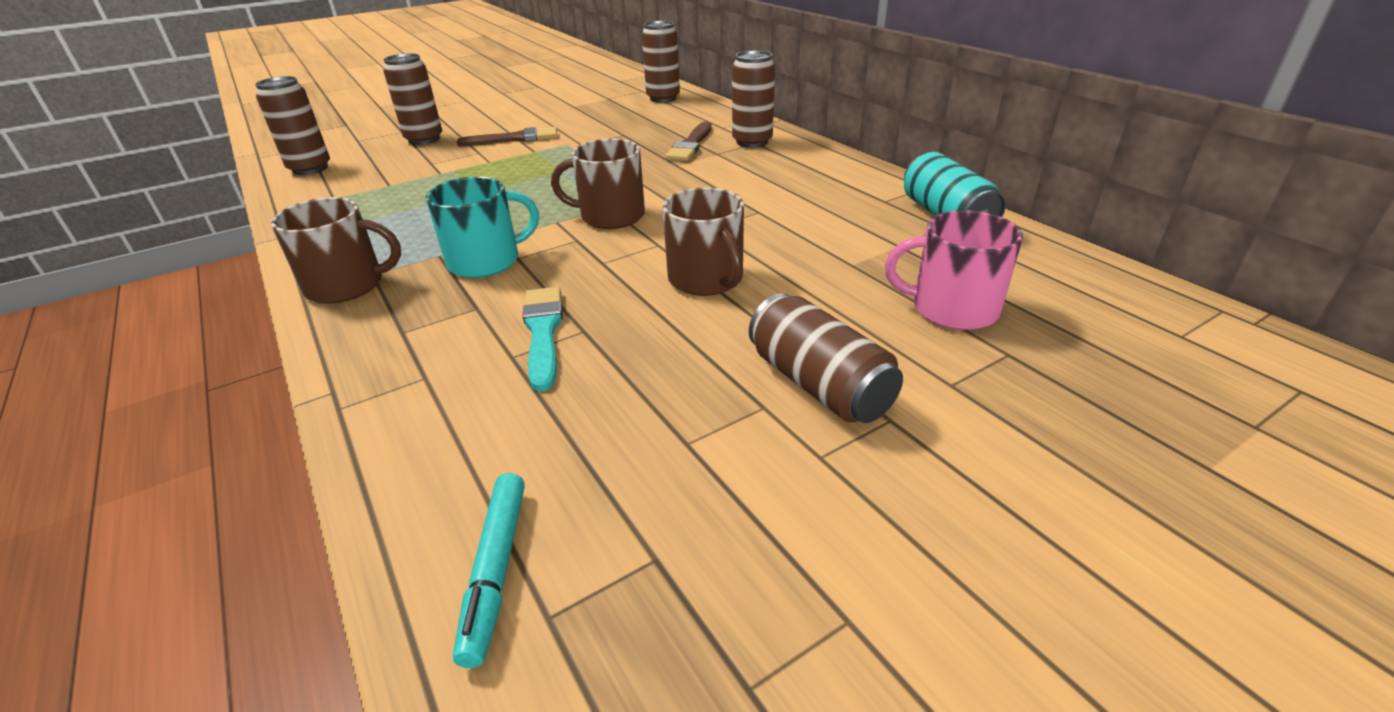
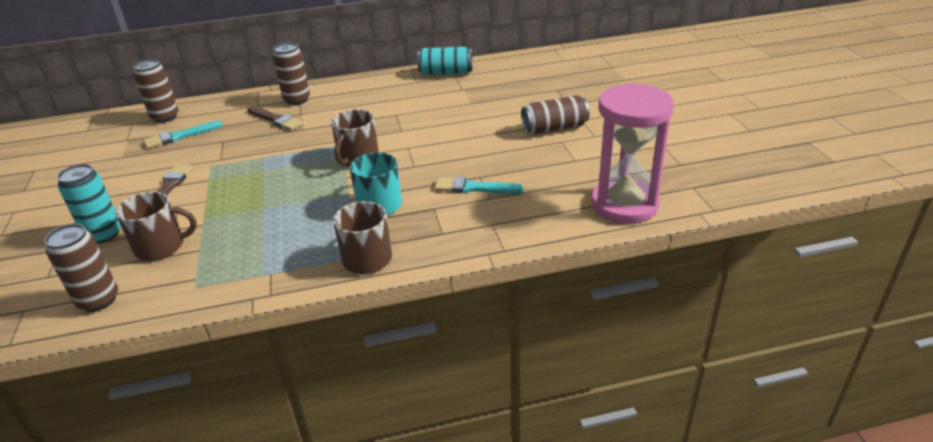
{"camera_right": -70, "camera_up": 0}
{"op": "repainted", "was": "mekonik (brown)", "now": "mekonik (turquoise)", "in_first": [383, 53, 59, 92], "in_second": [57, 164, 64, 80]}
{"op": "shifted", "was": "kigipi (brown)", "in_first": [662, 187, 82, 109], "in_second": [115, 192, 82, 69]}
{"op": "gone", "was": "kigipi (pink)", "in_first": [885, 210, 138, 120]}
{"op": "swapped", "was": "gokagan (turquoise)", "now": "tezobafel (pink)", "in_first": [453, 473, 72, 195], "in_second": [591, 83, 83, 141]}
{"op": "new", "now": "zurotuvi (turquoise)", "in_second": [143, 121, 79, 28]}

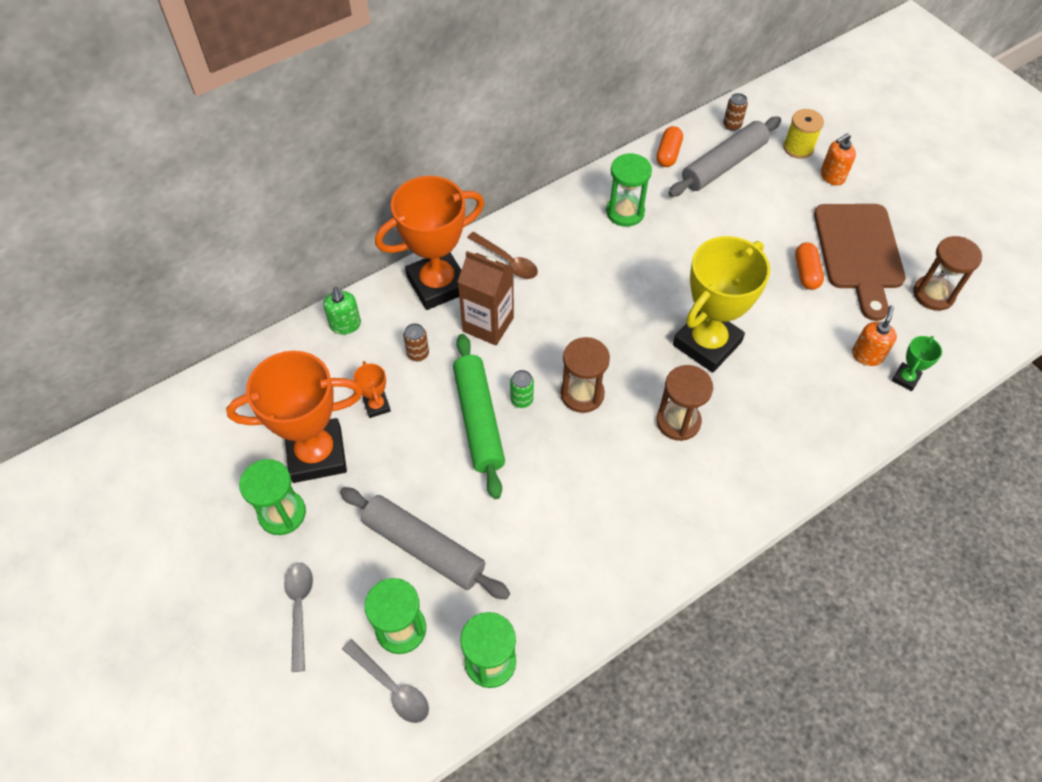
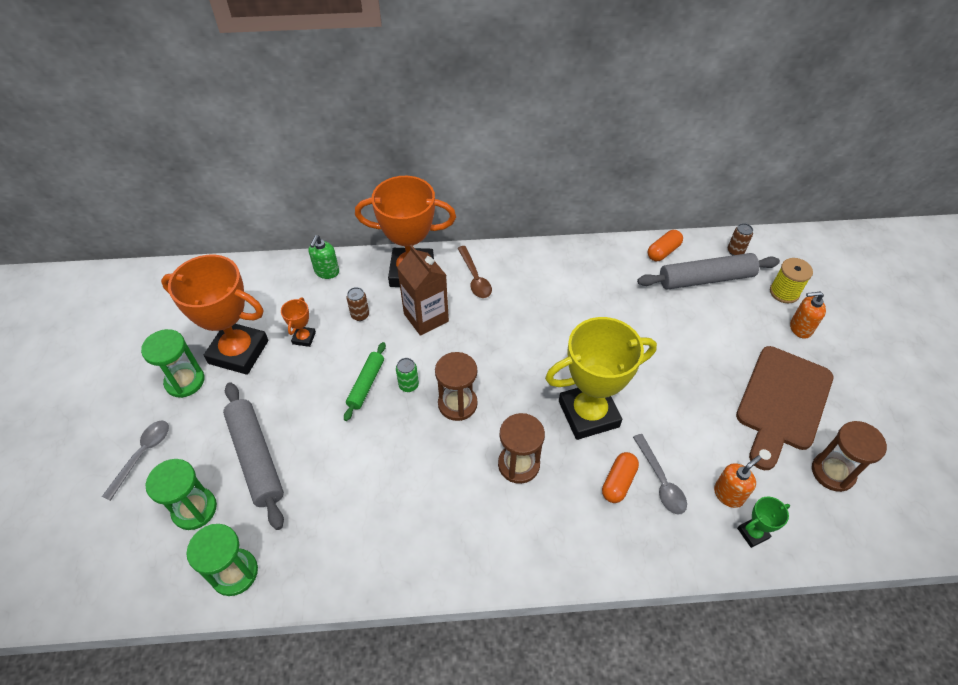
{"camera_right": 30, "camera_up": -5}
{"op": "gone", "was": "tezobafel (green)", "in_first": [606, 153, 46, 74]}
{"op": "shifted", "was": "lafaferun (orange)", "in_first": [795, 242, 29, 48], "in_second": [602, 452, 37, 51]}
{"op": "scaled", "was": "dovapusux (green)", "in_first": [453, 334, 52, 165], "in_second": [344, 342, 42, 79], "ratio": 0.58}
{"op": "shifted", "was": "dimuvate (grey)", "in_first": [342, 639, 87, 84], "in_second": [633, 434, 54, 81]}

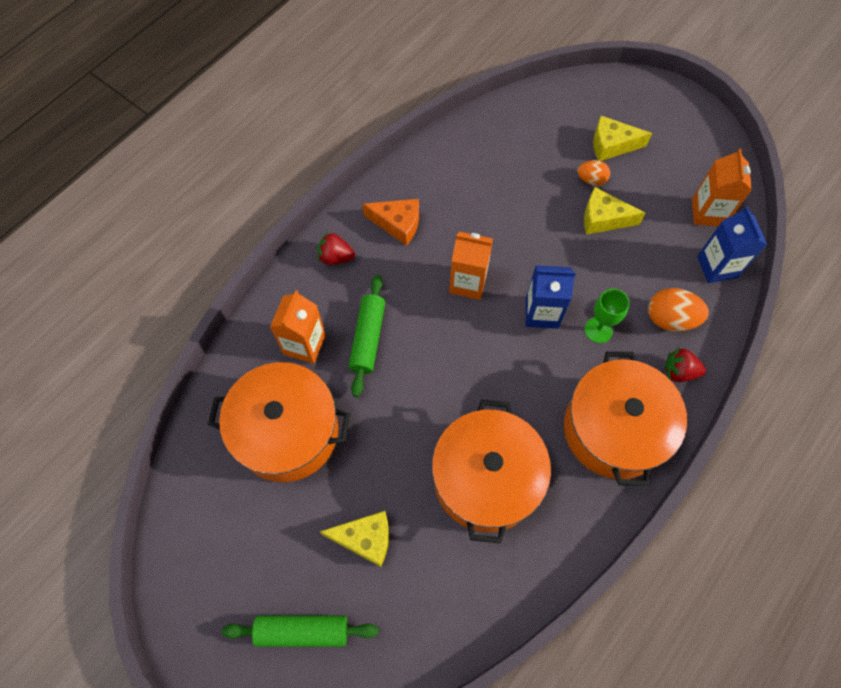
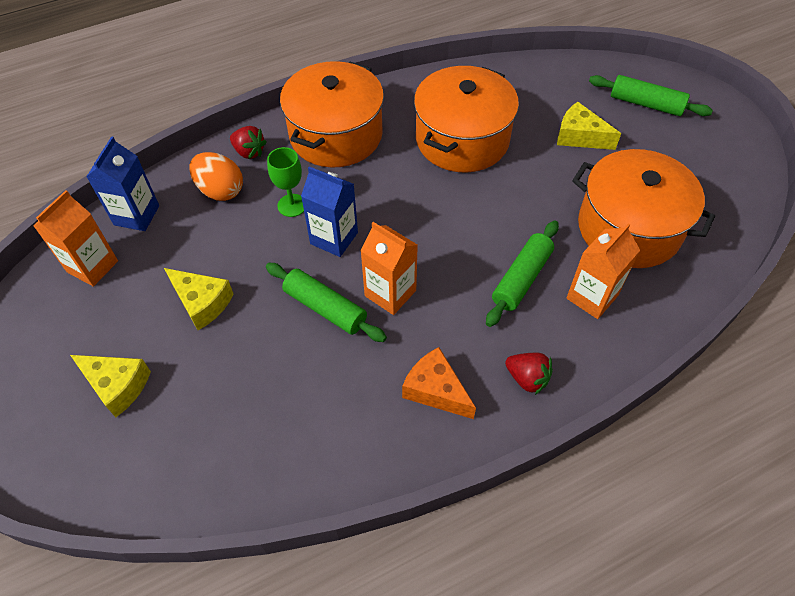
{"camera_right": -155, "camera_up": -10}
{"op": "gone", "was": "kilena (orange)", "in_first": [577, 160, 33, 25]}
{"op": "new", "now": "dovapusux (green)", "in_second": [266, 263, 121, 79]}

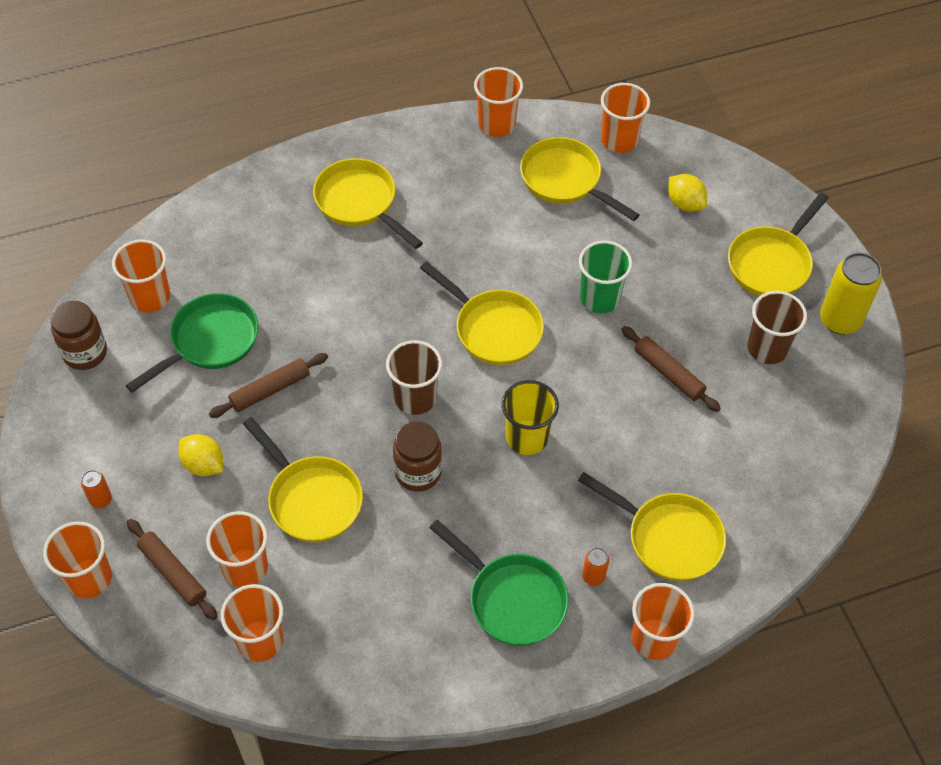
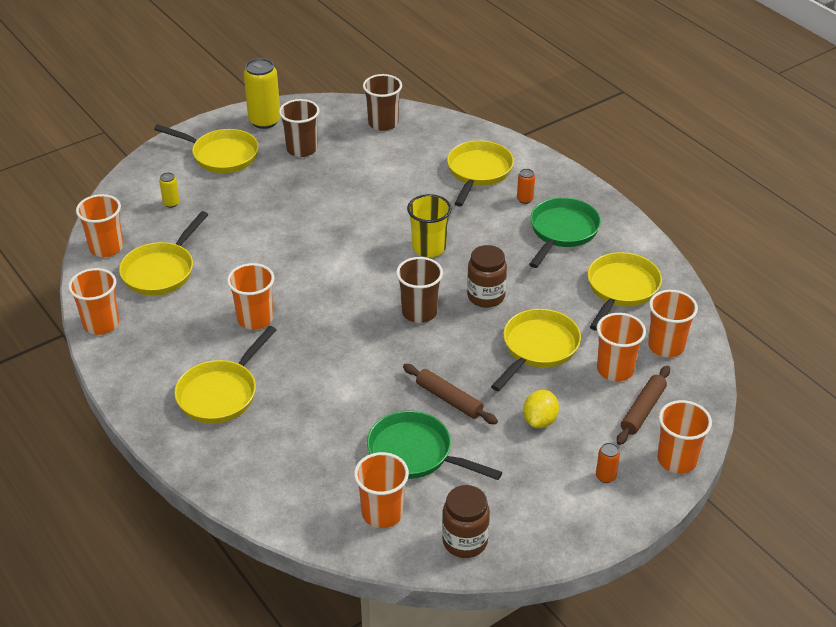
{"camera_right": -105, "camera_up": -15}
{"op": "swapped", "was": "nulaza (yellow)", "now": "mekonik (yellow)", "in_first": [668, 174, 39, 38], "in_second": [159, 172, 21, 36]}
{"op": "gone", "was": "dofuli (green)", "in_first": [579, 241, 53, 72]}
{"op": "shifted", "was": "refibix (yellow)", "in_first": [420, 261, 124, 104], "in_second": [588, 252, 74, 79]}
{"op": "gone", "was": "dovapusux (brown)", "in_first": [621, 326, 100, 86]}
{"op": "shifted", "was": "dofuli (orange)", "in_first": [632, 583, 63, 77], "in_second": [227, 263, 47, 67]}
{"op": "new", "now": "dofuli (brown)", "in_second": [363, 74, 39, 57]}

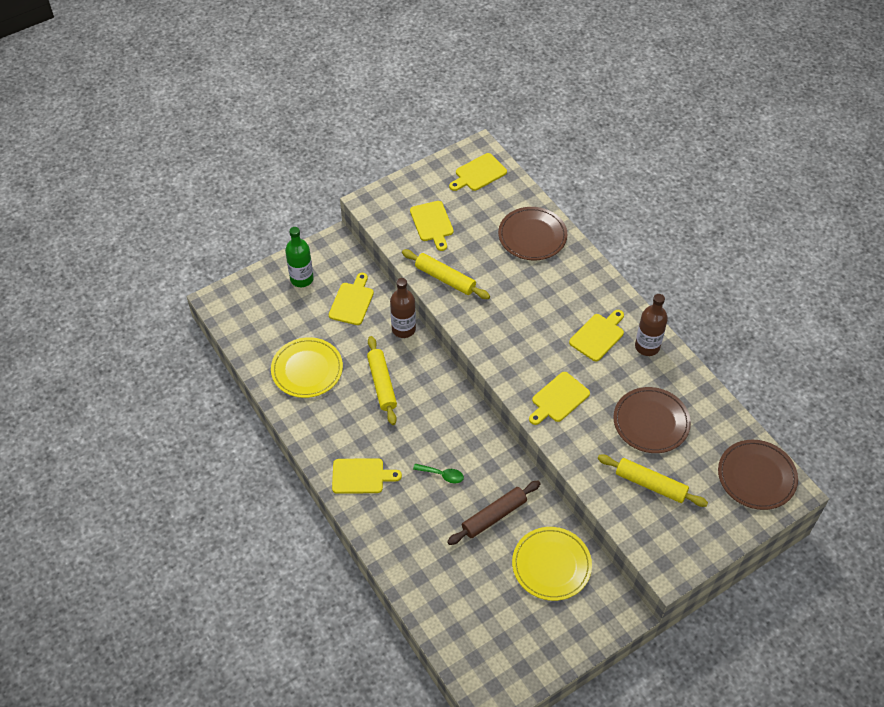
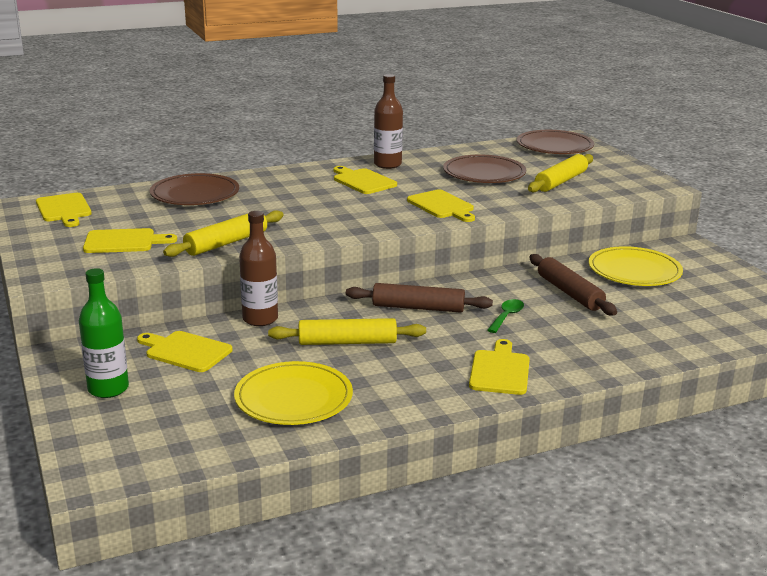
{"camera_right": -80, "camera_up": -30}
{"op": "new", "now": "dovapusux (brown)", "in_second": [346, 283, 147, 30]}

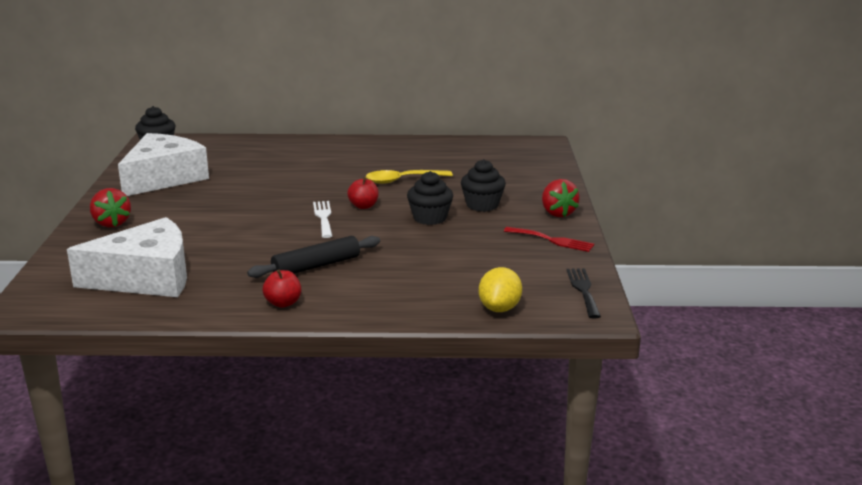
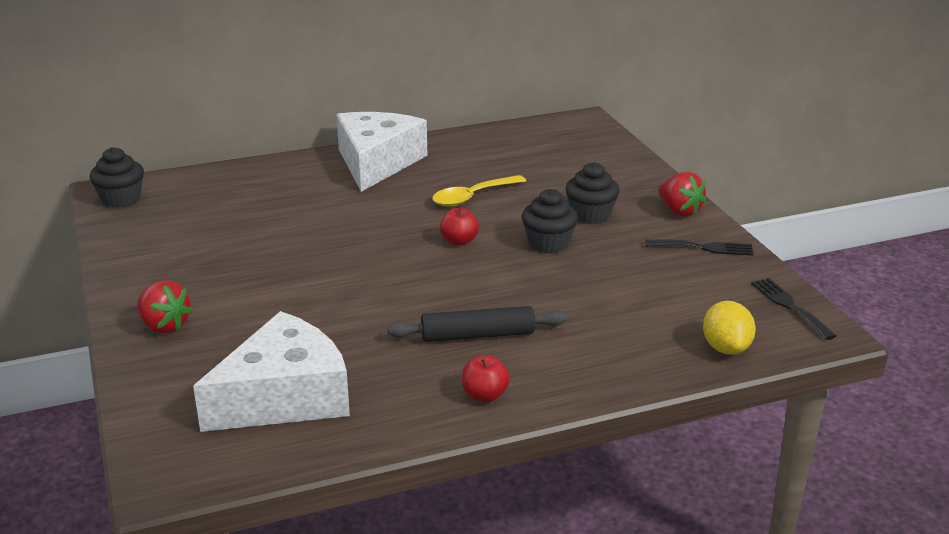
{"camera_right": -20, "camera_up": 5}
{"op": "shifted", "was": "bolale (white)", "in_first": [118, 133, 91, 63], "in_second": [336, 112, 91, 80]}
{"op": "gone", "was": "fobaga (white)", "in_first": [313, 201, 19, 37]}
{"op": "repainted", "was": "fobaga (red)", "now": "fobaga (black)", "in_first": [504, 227, 90, 25], "in_second": [645, 239, 109, 16]}
{"op": "rotated", "was": "dovapusux (black)", "in_first": [247, 236, 133, 42], "in_second": [387, 306, 180, 36], "clockwise": 45}

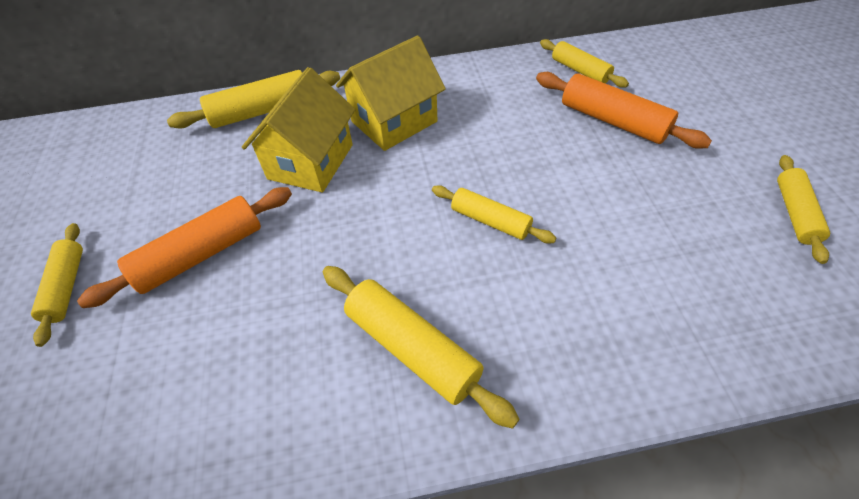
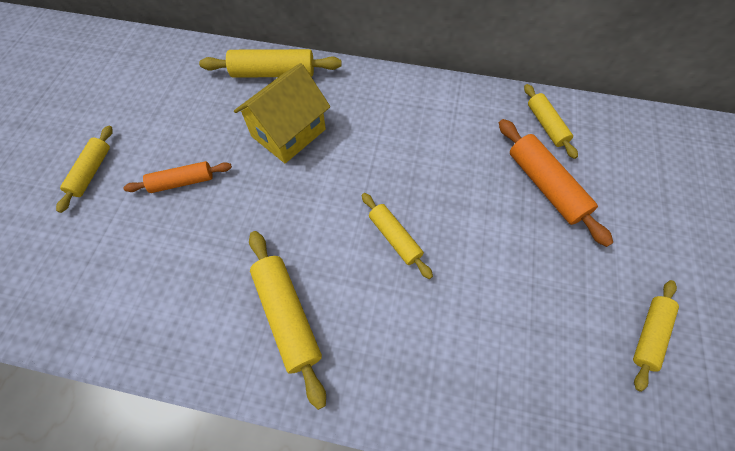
{"camera_right": 20, "camera_up": 10}
{"op": "gone", "was": "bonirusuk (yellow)", "in_first": [336, 36, 109, 115]}
{"op": "scaled", "was": "dovapusux (orange)", "in_first": [77, 187, 215, 121], "in_second": [123, 161, 109, 32], "ratio": 0.64}

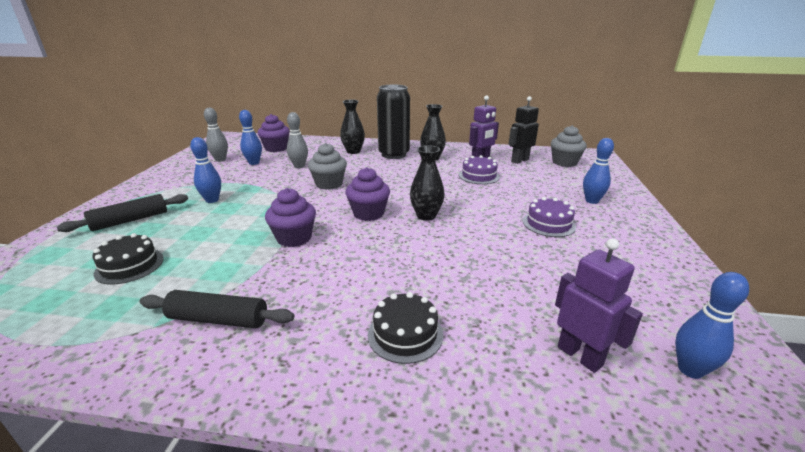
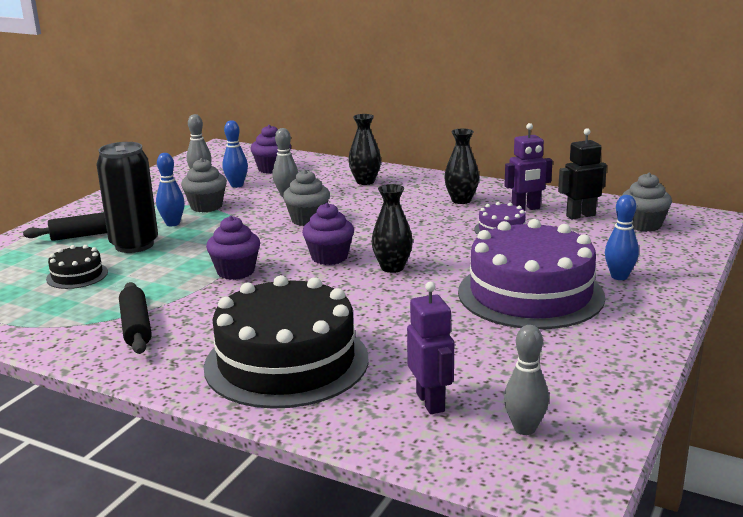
{"camera_right": 20, "camera_up": -5}
{"op": "shifted", "was": "mekonik (black)", "in_first": [377, 84, 33, 75], "in_second": [96, 142, 62, 111]}
{"op": "scaled", "was": "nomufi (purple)", "in_first": [523, 197, 53, 40], "in_second": [458, 219, 147, 110], "ratio": 2.26}
{"op": "repainted", "was": "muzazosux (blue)", "now": "muzazosux (grey)", "in_first": [675, 272, 74, 107], "in_second": [504, 325, 45, 110]}
{"op": "rotated", "was": "dovapusux (black)", "in_first": [139, 290, 155, 38], "in_second": [119, 282, 33, 72], "clockwise": 45}
{"op": "scaled", "was": "nomufi (black)", "in_first": [368, 292, 75, 72], "in_second": [204, 275, 165, 134], "ratio": 2.26}
{"op": "new", "now": "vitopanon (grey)", "in_second": [181, 158, 46, 54]}

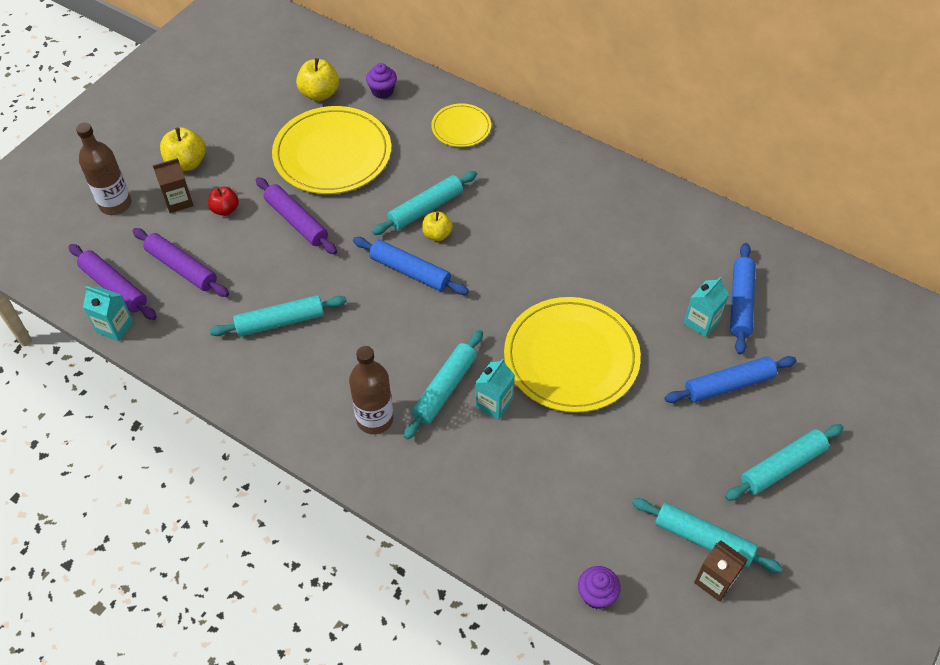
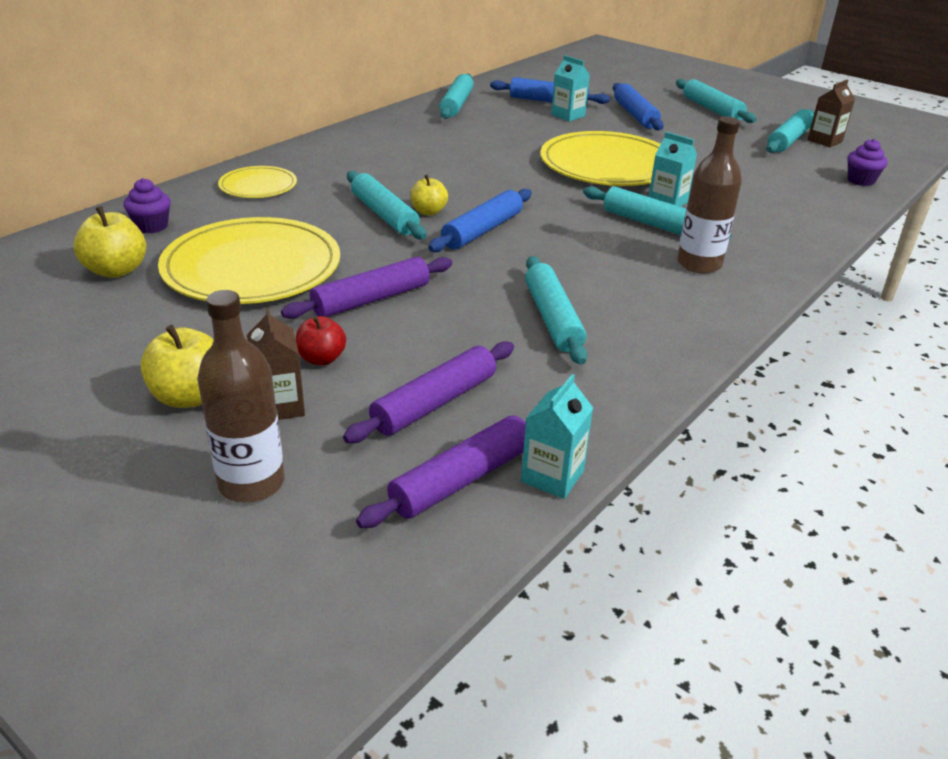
{"camera_right": -85, "camera_up": -20}
{"op": "new", "now": "dovapusux (turquoise)", "in_second": [439, 74, 35, 45]}

